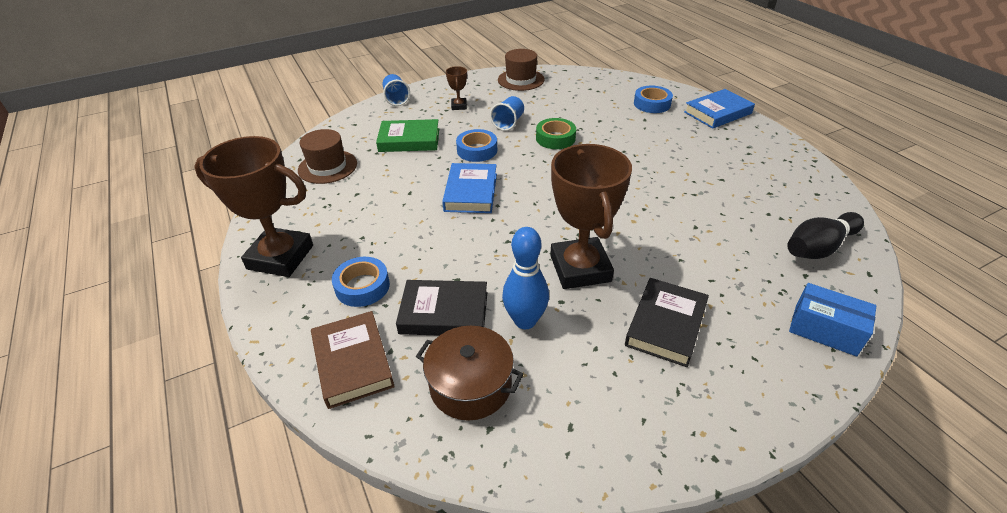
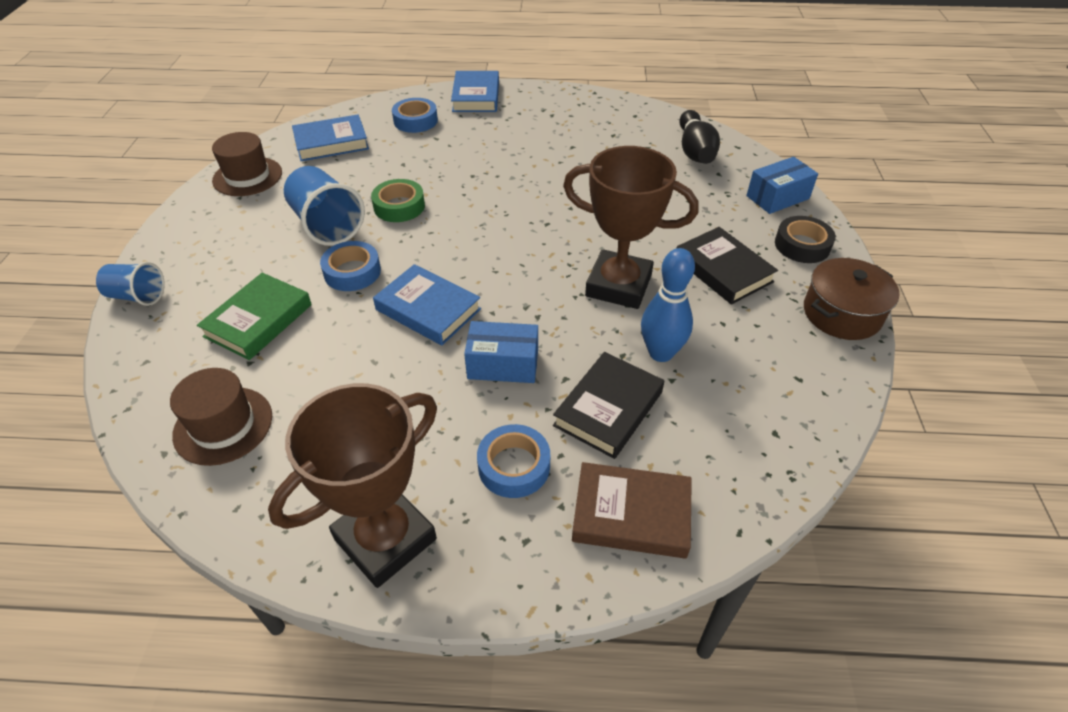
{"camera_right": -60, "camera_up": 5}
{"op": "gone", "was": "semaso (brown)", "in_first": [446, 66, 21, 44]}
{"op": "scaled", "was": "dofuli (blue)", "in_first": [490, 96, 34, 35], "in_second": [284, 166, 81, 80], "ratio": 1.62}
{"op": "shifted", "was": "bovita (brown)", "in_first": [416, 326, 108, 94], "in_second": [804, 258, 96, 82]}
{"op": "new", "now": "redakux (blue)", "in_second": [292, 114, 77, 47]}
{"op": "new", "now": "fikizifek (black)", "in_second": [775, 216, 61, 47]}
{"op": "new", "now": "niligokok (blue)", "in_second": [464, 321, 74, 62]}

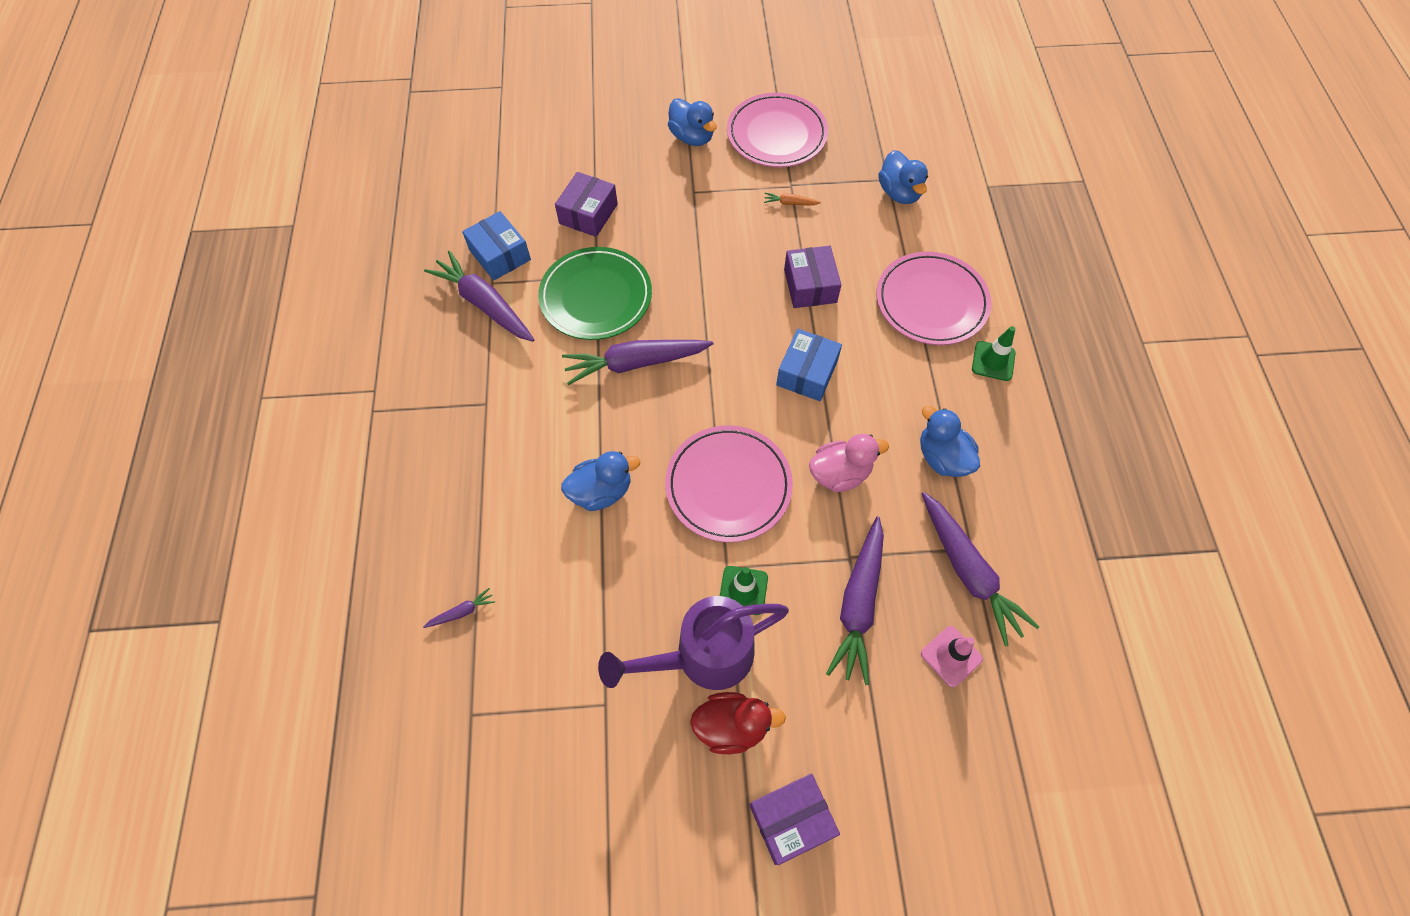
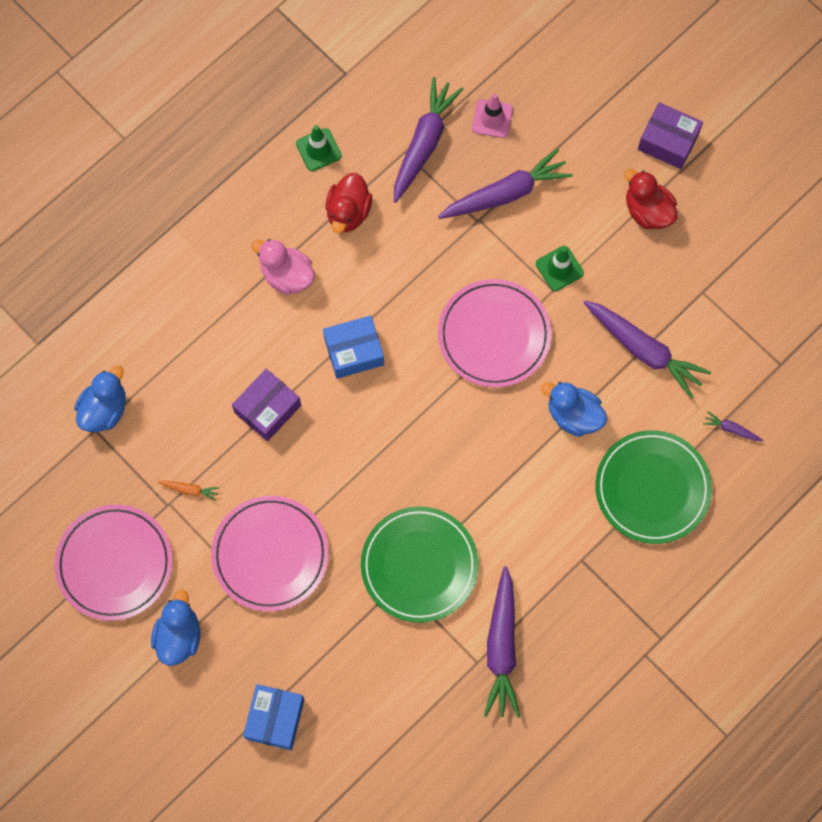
{"camera_right": -130, "camera_up": 10}
{"op": "gone", "was": "niligokok (purple)", "in_first": [555, 172, 63, 65]}
{"op": "rotated", "was": "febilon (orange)", "in_first": [764, 193, 57, 12], "in_second": [158, 480, 61, 21], "clockwise": -45}
{"op": "shifted", "was": "niligokok (blue)", "in_first": [462, 211, 69, 70], "in_second": [243, 684, 62, 66]}
{"op": "shifted", "was": "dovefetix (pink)", "in_first": [877, 251, 114, 94], "in_second": [211, 496, 118, 115]}
{"op": "shifted", "was": "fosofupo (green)", "in_first": [972, 326, 44, 55], "in_second": [296, 125, 46, 46]}
{"op": "shifted", "was": "febilon (purple)", "in_first": [562, 340, 151, 45], "in_second": [583, 301, 128, 97]}
{"op": "repainted", "was": "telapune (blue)", "now": "telapune (red)", "in_first": [920, 406, 60, 71], "in_second": [325, 173, 47, 61]}
{"op": "shifted", "was": "telapune (pink)", "in_first": [809, 434, 80, 58], "in_second": [251, 239, 64, 56]}
{"op": "gone", "was": "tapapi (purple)", "in_first": [598, 596, 191, 94]}
{"op": "new", "now": "dovefetix (green)", "in_second": [595, 430, 117, 114]}

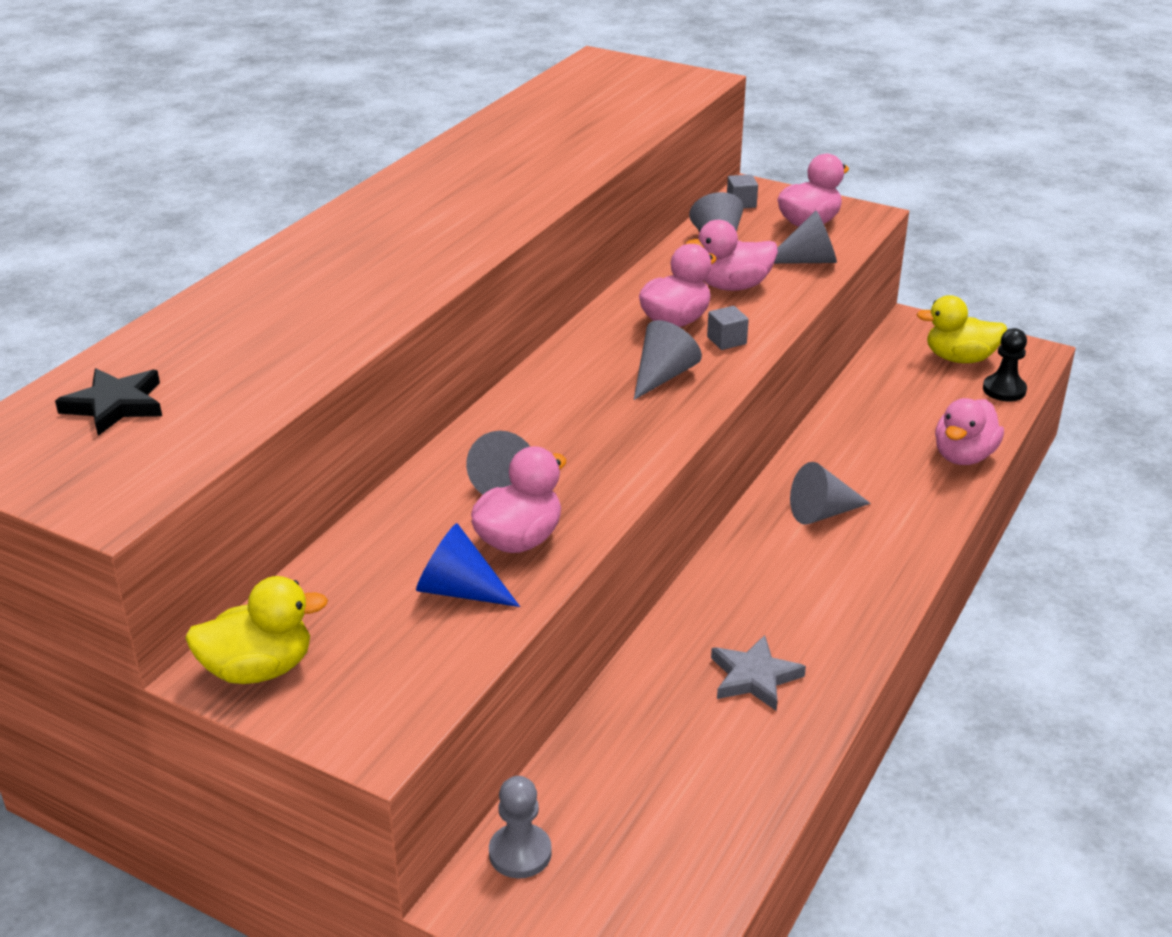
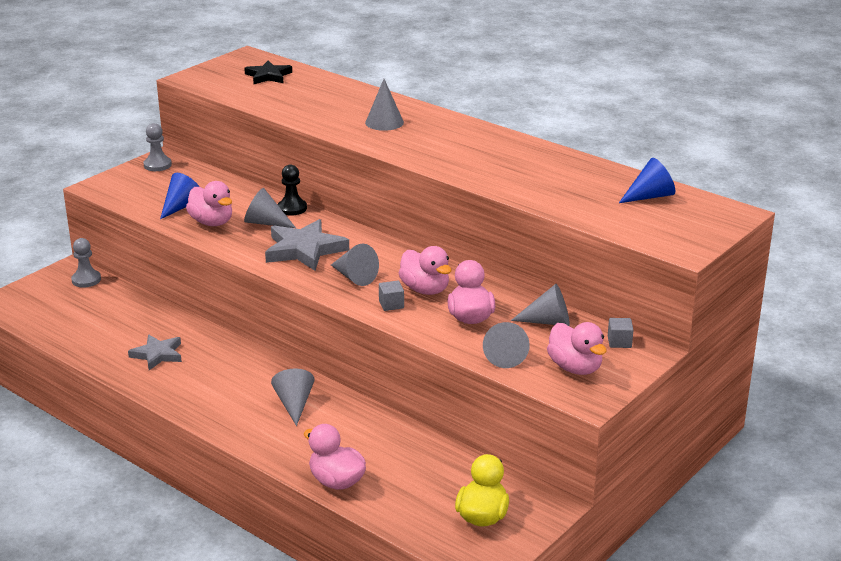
{"camera_right": 100, "camera_up": -5}
{"op": "shifted", "was": "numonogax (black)", "in_first": [983, 328, 44, 73], "in_second": [278, 164, 29, 51]}
{"op": "swapped", "was": "telapune (yellow)", "now": "numonogax (grey)", "in_first": [185, 576, 143, 108], "in_second": [143, 123, 29, 48]}
{"op": "new", "now": "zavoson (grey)", "in_second": [365, 79, 39, 52]}
{"op": "new", "now": "zavoson (blue)", "in_second": [619, 158, 56, 45]}
{"op": "new", "now": "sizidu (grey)", "in_second": [265, 219, 84, 52]}

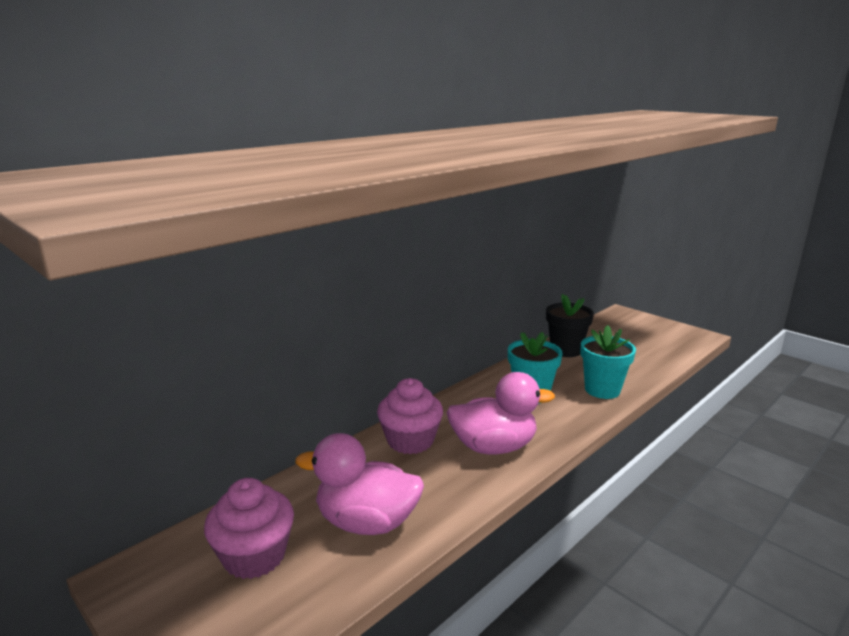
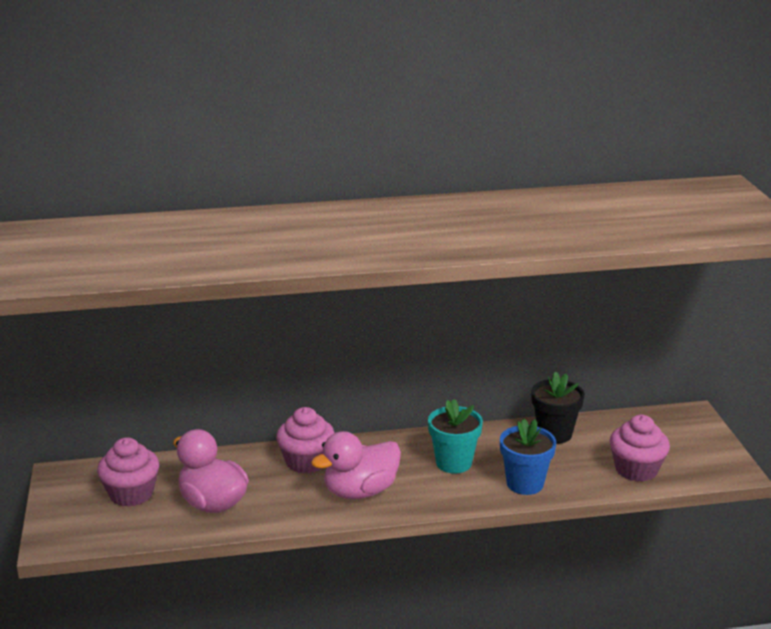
{"camera_right": 35, "camera_up": 5}
{"op": "repainted", "was": "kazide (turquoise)", "now": "kazide (blue)", "in_first": [580, 325, 56, 74], "in_second": [500, 419, 56, 76]}
{"op": "rotated", "was": "telapune (pink)", "in_first": [447, 372, 108, 82], "in_second": [311, 431, 90, 68], "clockwise": 120}
{"op": "new", "now": "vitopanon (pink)", "in_second": [609, 415, 61, 67]}

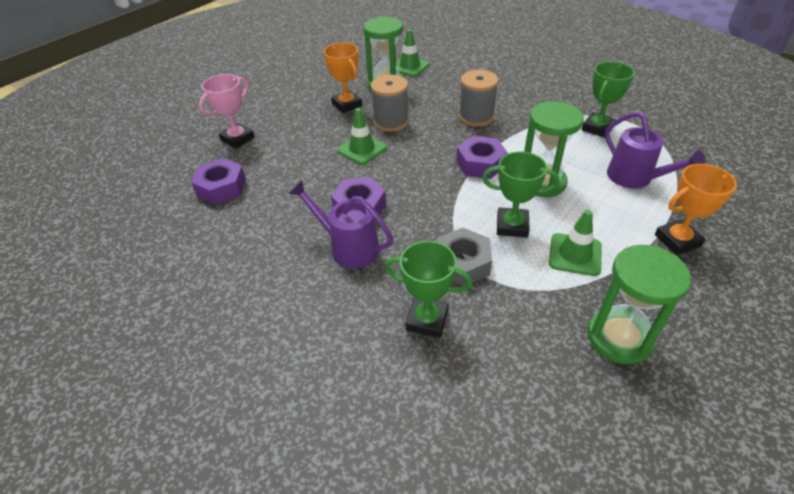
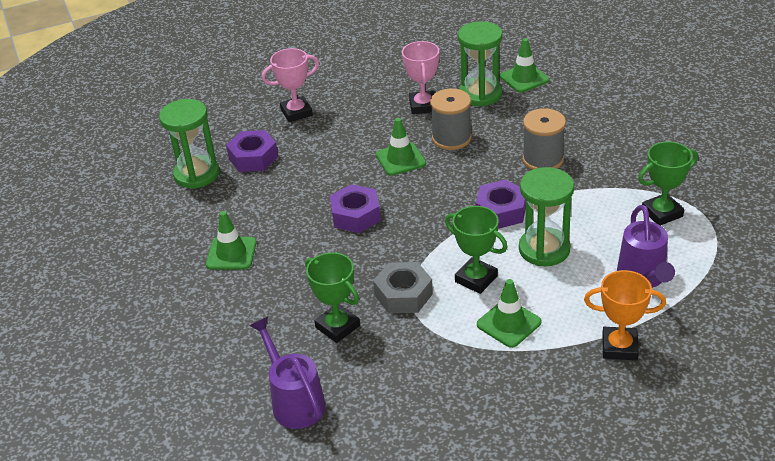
{"camera_right": 30, "camera_up": -5}
{"op": "repainted", "was": "semaso (orange)", "now": "semaso (pink)", "in_first": [324, 43, 38, 70], "in_second": [402, 41, 37, 73]}
{"op": "shifted", "was": "tapapi (purple)", "in_first": [289, 181, 105, 87], "in_second": [250, 317, 76, 112]}
{"op": "shifted", "was": "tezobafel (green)", "in_first": [588, 245, 103, 120], "in_second": [159, 99, 60, 90]}
{"op": "new", "now": "fosofupo (green)", "in_second": [206, 211, 51, 59]}

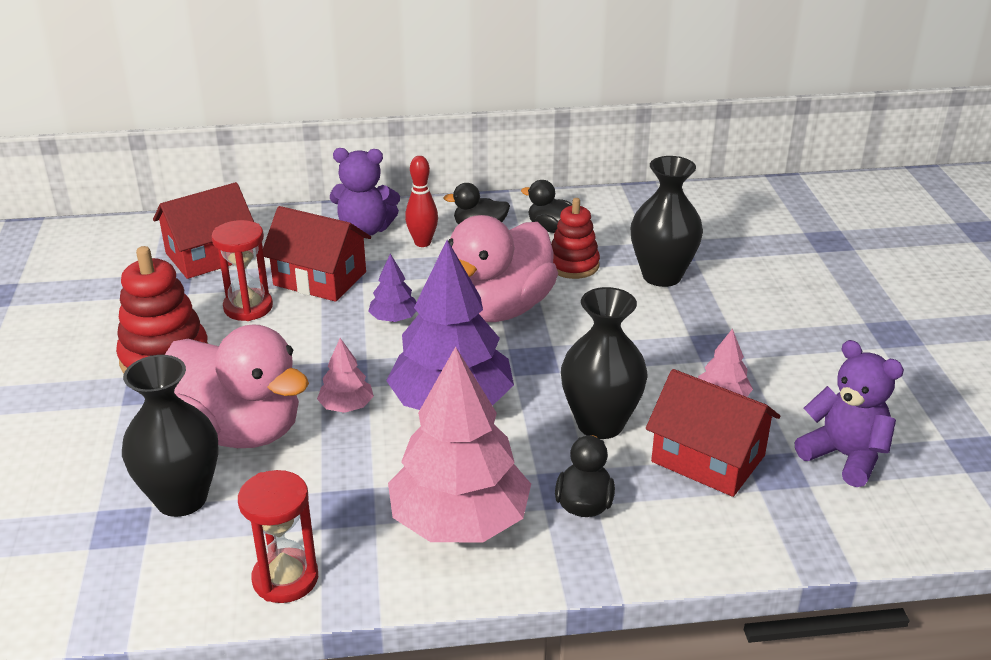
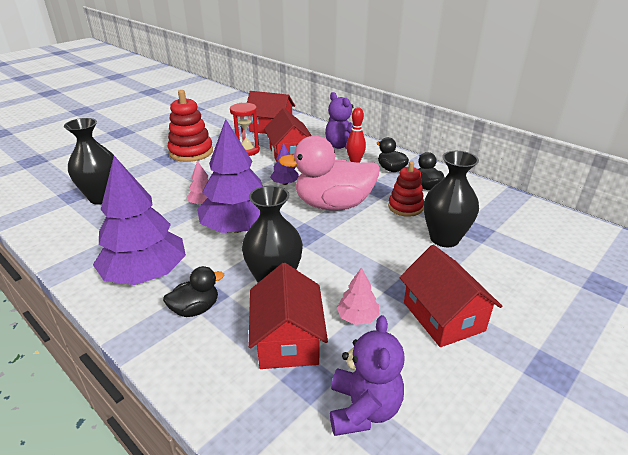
{"camera_right": 50, "camera_up": 0}
{"op": "gone", "was": "telapune (pink)", "in_first": [165, 324, 144, 124]}
{"op": "repainted", "was": "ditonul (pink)", "now": "ditonul (purple)", "in_first": [388, 347, 143, 196], "in_second": [93, 156, 93, 129]}
{"op": "gone", "was": "tezobafel (red)", "in_first": [238, 470, 80, 133]}
{"op": "new", "now": "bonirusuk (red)", "in_second": [399, 245, 103, 102]}

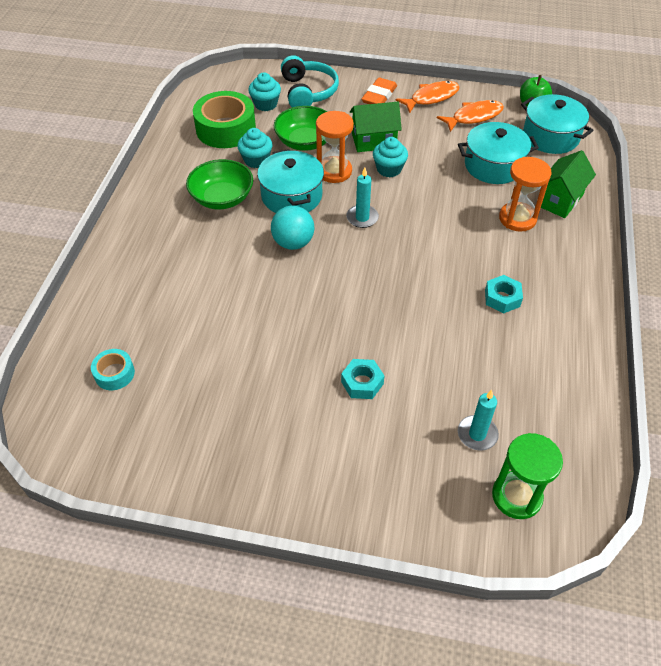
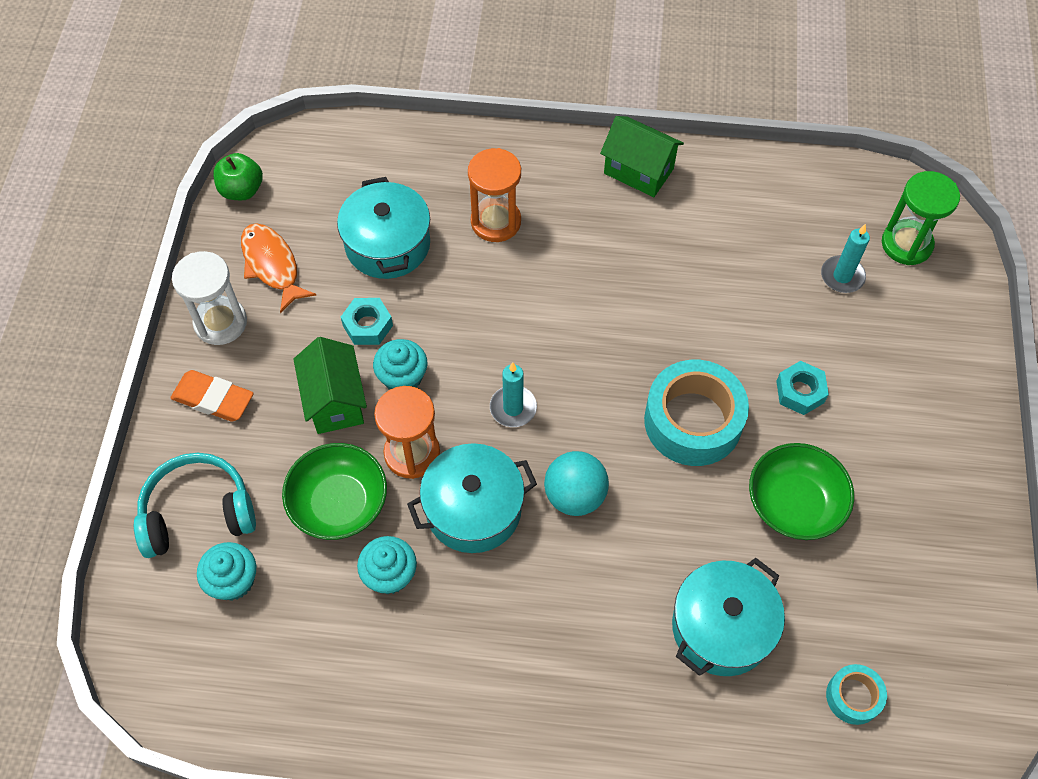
{"camera_right": -95, "camera_up": 10}
{"op": "swapped", "was": "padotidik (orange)", "now": "tezobafel (white)", "in_first": [395, 81, 65, 32], "in_second": [172, 251, 75, 94]}
{"op": "gone", "was": "fikizifek (green)", "in_first": [193, 91, 63, 57]}
{"op": "shifted", "was": "bovita (turquoise)", "in_first": [521, 94, 72, 60], "in_second": [672, 558, 113, 118]}
{"op": "shifted", "was": "bonirusuk (green)", "in_first": [541, 150, 55, 68], "in_second": [600, 116, 84, 81]}
{"op": "shifted", "was": "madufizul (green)", "in_first": [186, 159, 67, 50], "in_second": [749, 443, 105, 97]}
{"op": "shifted", "was": "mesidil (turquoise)", "in_first": [485, 275, 38, 39], "in_second": [341, 298, 52, 47]}
{"op": "new", "now": "fikizifek (turquoise)", "in_second": [644, 360, 105, 106]}

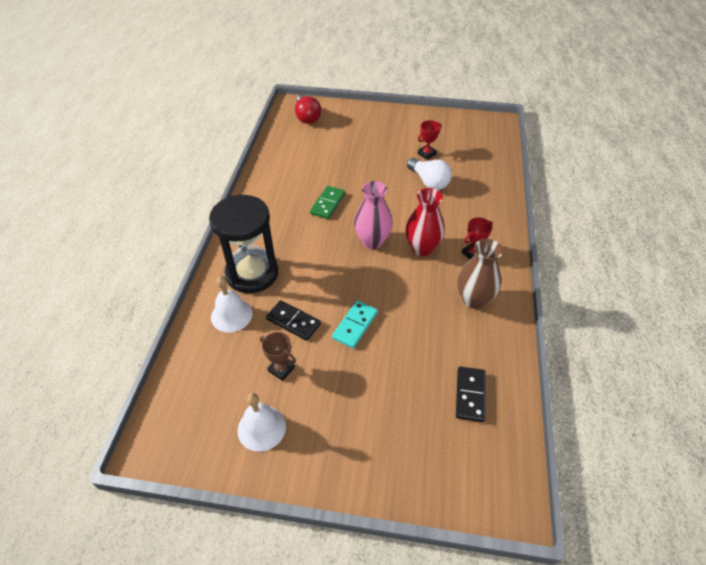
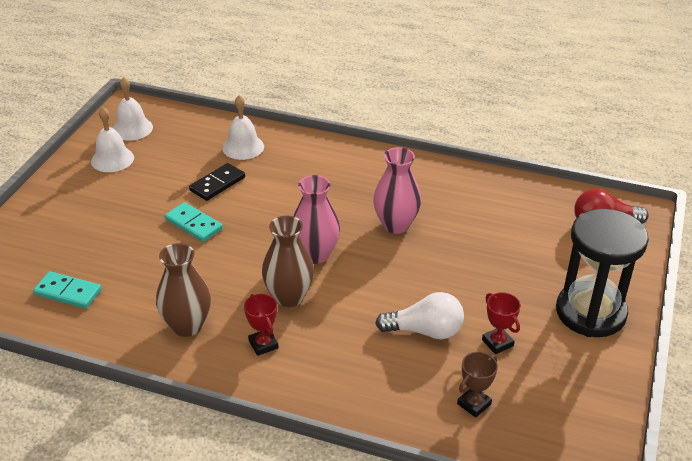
{"camera_right": 100, "camera_up": -10}
{"op": "rotated", "was": "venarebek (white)", "in_first": [407, 158, 45, 32], "in_second": [375, 292, 89, 47], "clockwise": -150}
{"op": "swapped", "was": "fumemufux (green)", "now": "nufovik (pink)", "in_first": [310, 186, 35, 33], "in_second": [373, 147, 48, 87]}
{"op": "repainted", "was": "nufovik (red)", "now": "nufovik (brown)", "in_first": [405, 188, 40, 68], "in_second": [262, 216, 52, 91]}
{"op": "shifted", "was": "tezobafel (black)", "in_first": [209, 195, 70, 98], "in_second": [556, 209, 93, 128]}
{"op": "shifted", "was": "semaso (brown)", "in_first": [260, 332, 36, 49], "in_second": [457, 352, 41, 66]}
{"op": "repainted", "was": "fumemufux (black)", "now": "fumemufux (turquoise)", "in_first": [456, 367, 30, 55], "in_second": [33, 271, 68, 38]}
{"op": "new", "now": "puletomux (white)", "in_second": [113, 77, 40, 63]}

